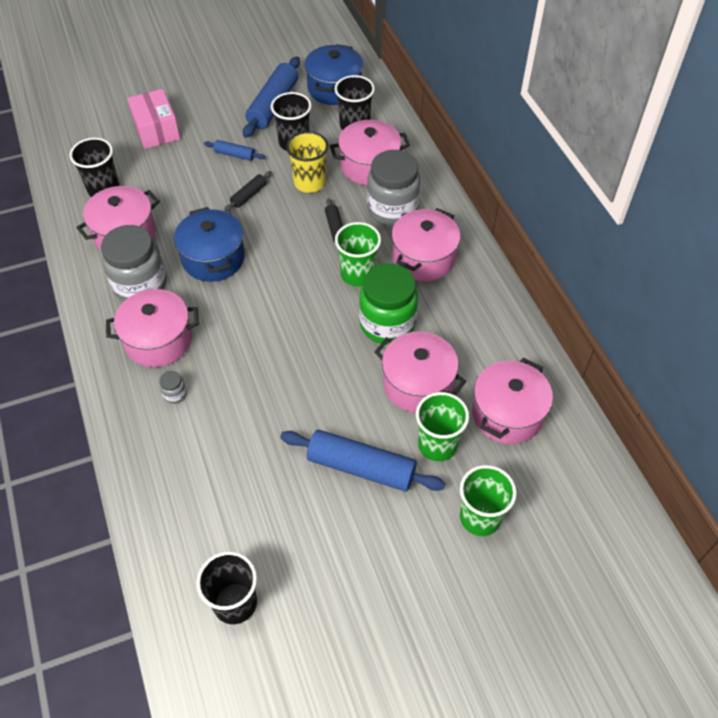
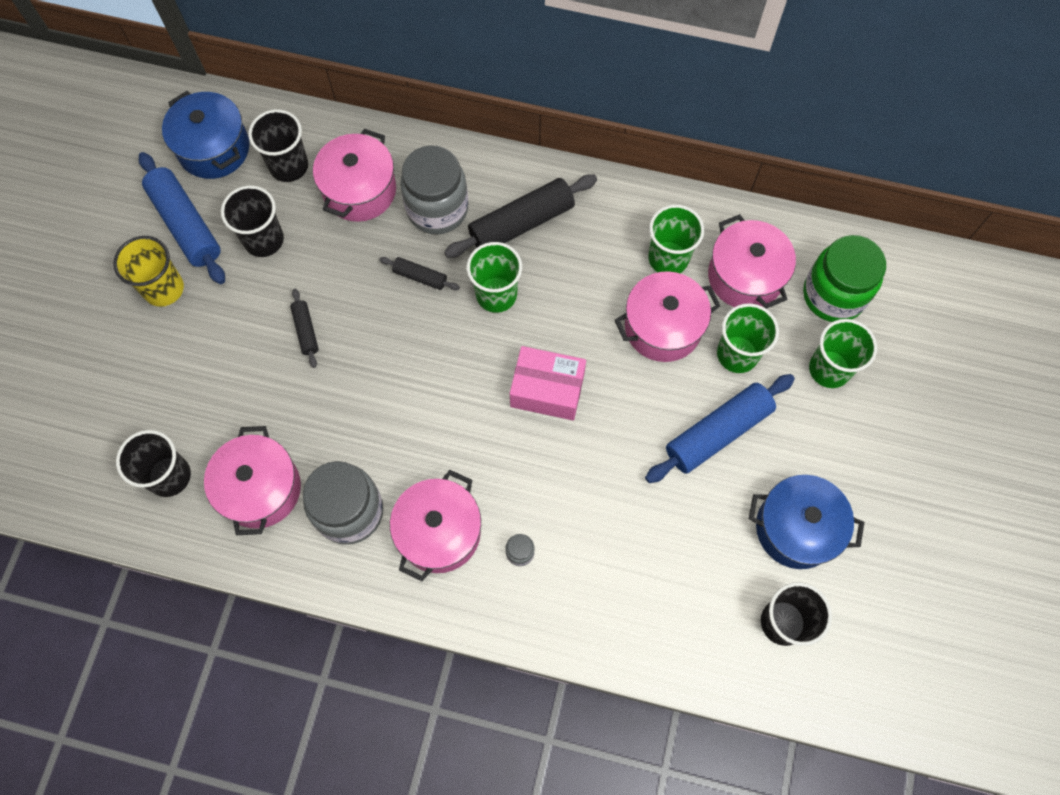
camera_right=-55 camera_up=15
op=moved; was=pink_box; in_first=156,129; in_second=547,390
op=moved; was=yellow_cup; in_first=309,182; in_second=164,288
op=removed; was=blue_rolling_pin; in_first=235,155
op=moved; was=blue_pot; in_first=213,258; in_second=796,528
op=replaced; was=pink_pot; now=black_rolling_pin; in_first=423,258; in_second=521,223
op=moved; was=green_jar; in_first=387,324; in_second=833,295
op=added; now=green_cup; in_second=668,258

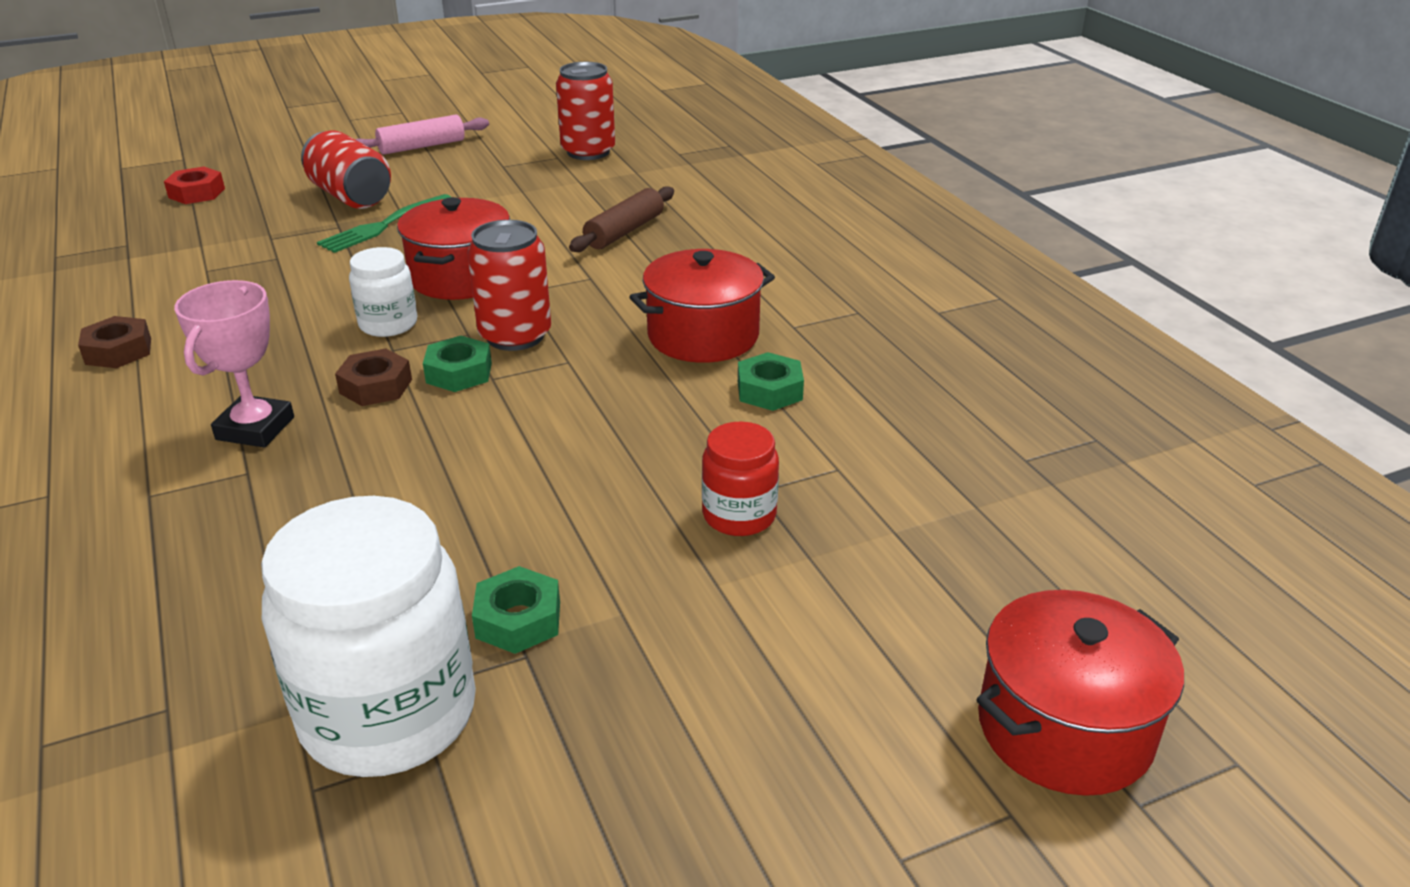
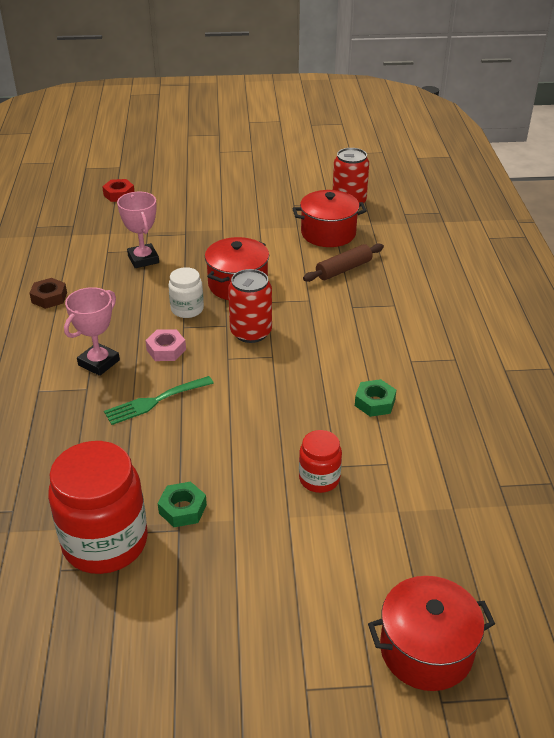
camera_right=20 camera_up=5
op=removed; was=pink_rolling_pin; in_first=422,146
op=removed; was=red_can; in_first=351,196
op=moved; was=green_fork; in_first=382,226; in_second=155,401
op=moved; was=red_pot; in_first=703,336; in_second=328,233
op=removed; was=green_nut; in_first=459,373
op=recoloured; was=brown_nut; now=pink_nut; in_first=376,386; in_second=166,350
op=recoloured; was=white_jar; now=red_jar; in_first=389,714; in_second=105,542
op=added; now=pink_trophy; in_second=143,259

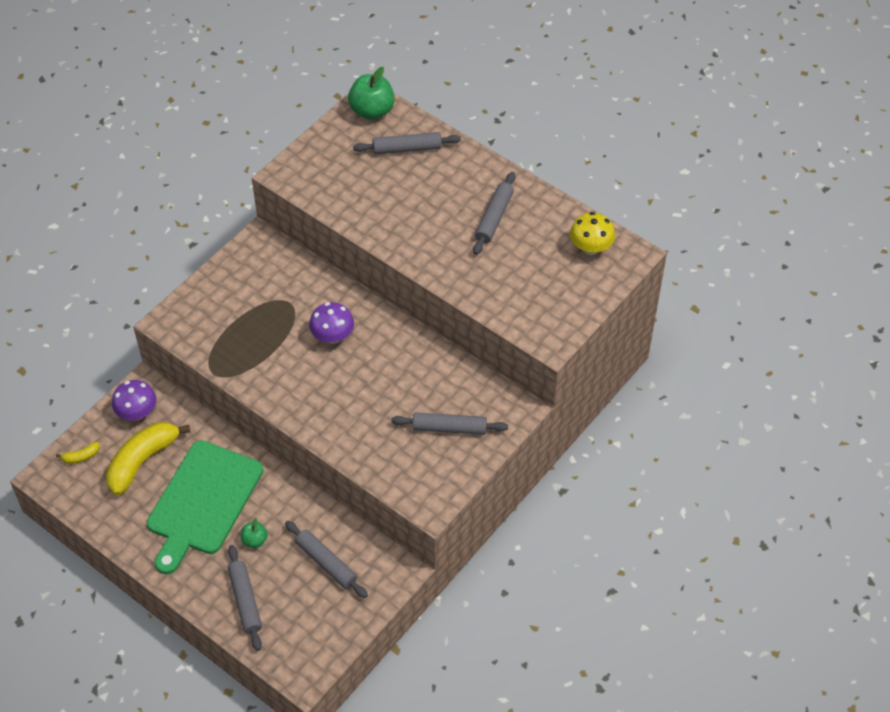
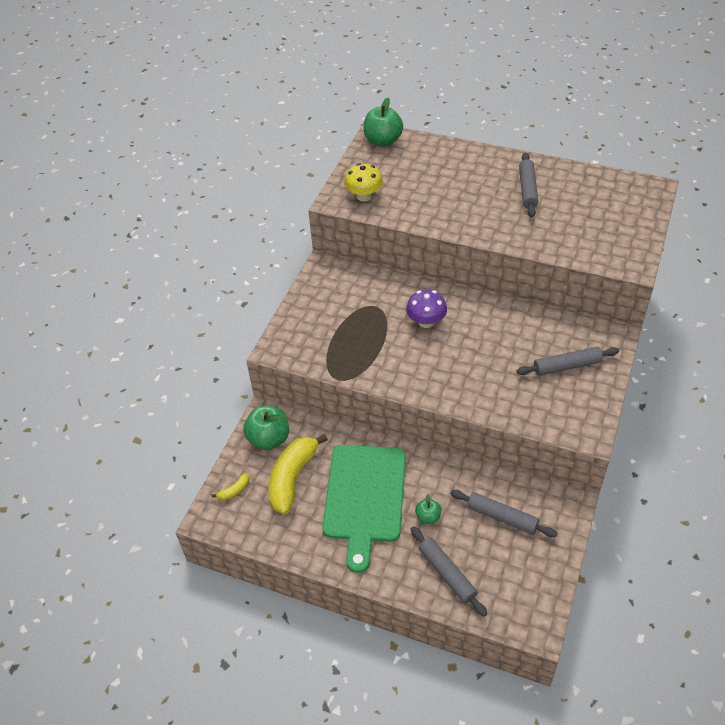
camera_right=-15 camera_up=-5
op=removed; was=grey_rolling_pin; in_first=407,149
op=moved; was=yellow_mushroom; in_first=591,247; in_second=364,196
op=replaced; was=purple_mushroom; now=green_apple; in_first=137,412; in_second=269,439

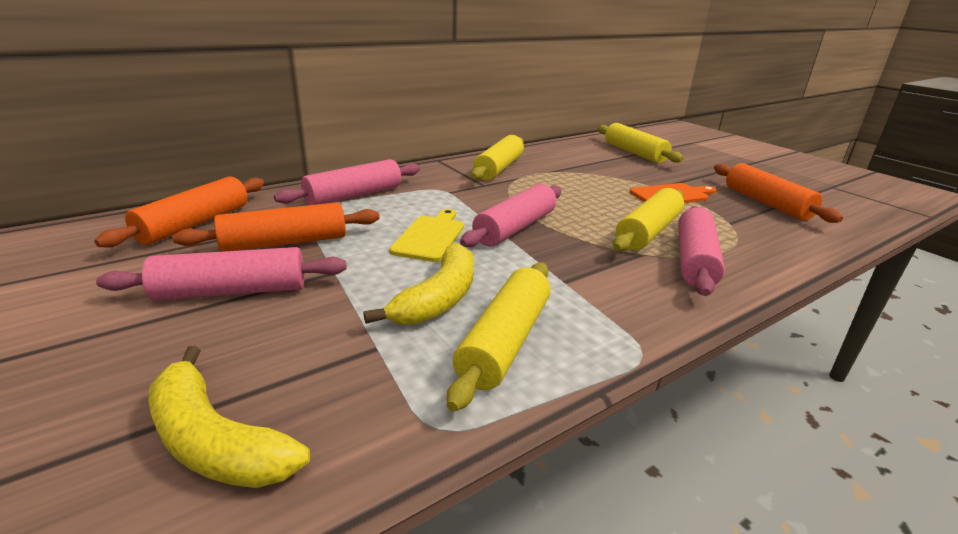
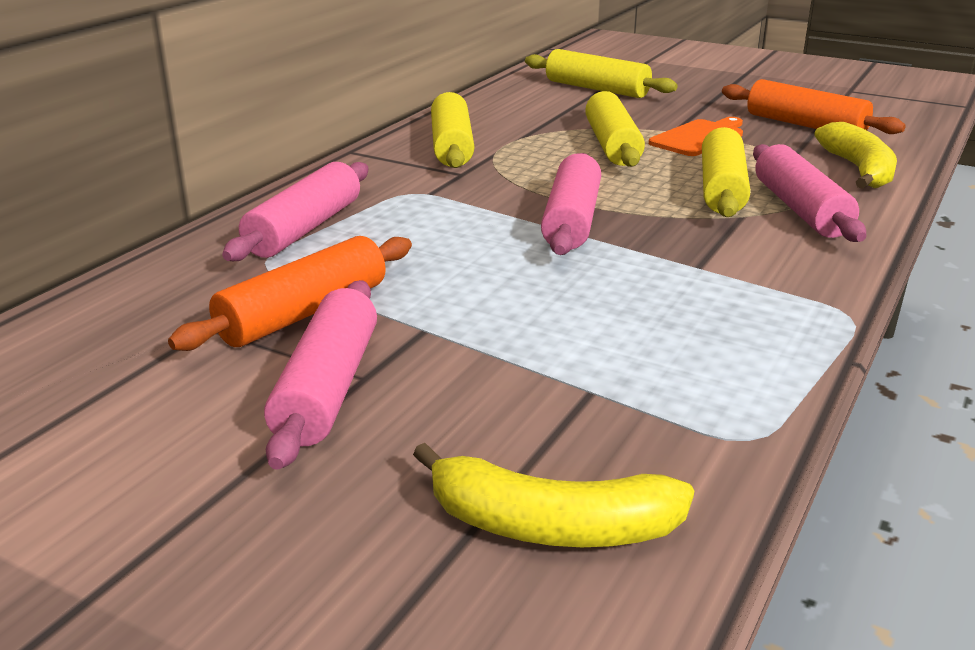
camera_right=-25 camera_up=0
op=removed; was=orange_rolling_pin; in_first=194,224
op=removed; was=yellow_cutting_board; in_first=430,236
op=moved; was=yellow_banana; in_first=438,299; in_second=859,170
op=turned; was=pink_rolling_pin; in_first=232,291; in_second=327,388; clockwise=-45
op=moved; was=yellow_rolling_pin; in_first=505,341; in_second=612,145

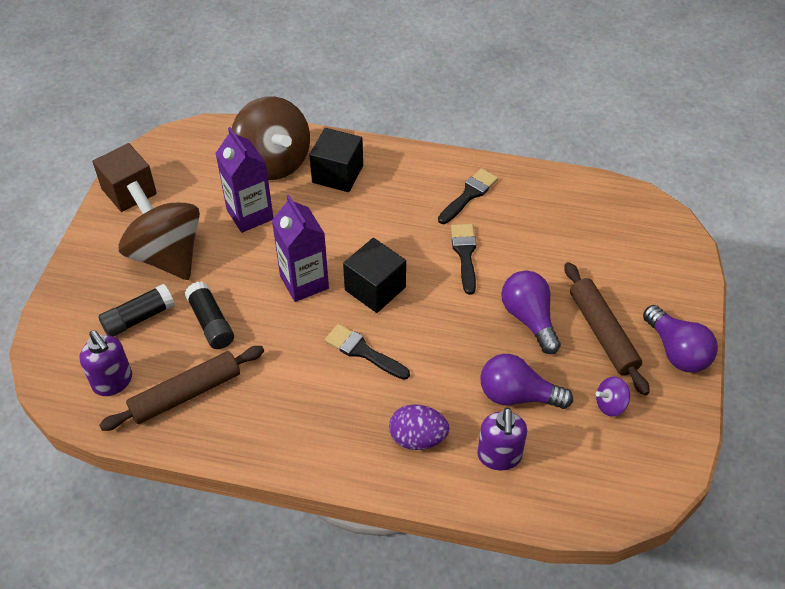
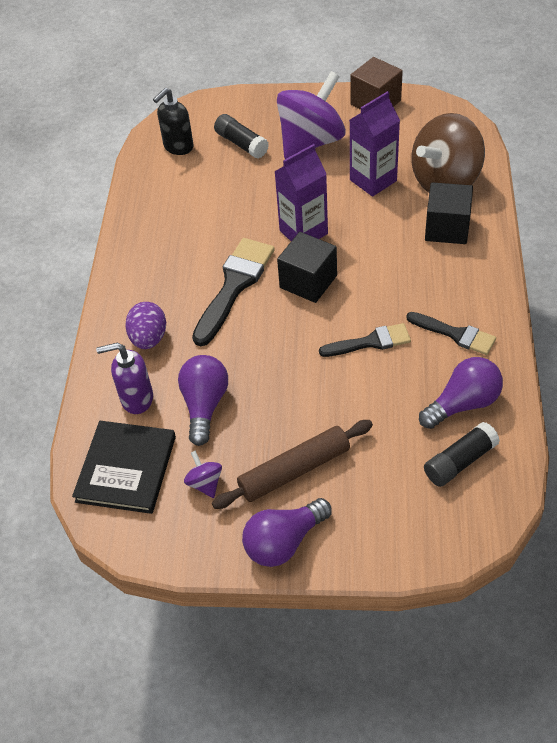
camera_right=85 camera_up=0
op=recoloured; was=brown_spinning_top; now=purple_spinning_top; in_first=166,255; in_second=311,142
op=moved; was=purple_light_bulb; in_first=529,318; in_second=463,404
op=moved; was=black_glue_stick; in_first=211,322; in_second=460,461
op=resized; was=black_brush; in_first=363,351; in_second=234,286; ratio=1.62
op=recoloured; was=purple_soap_dispenser; now=black_soap_dispenser; in_first=113,382; in_second=178,147
op=removed; was=brown_rolling_pin; in_first=186,394
op=added; now=black_book; in_second=126,469

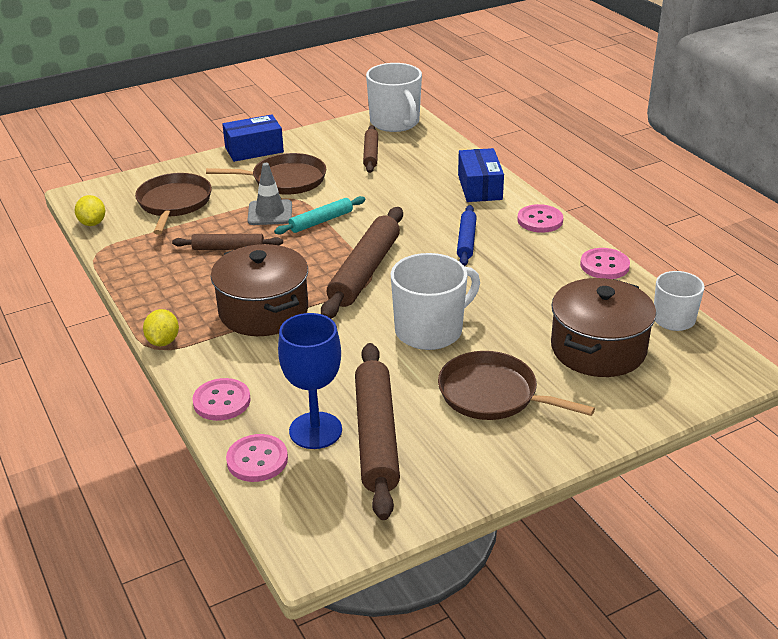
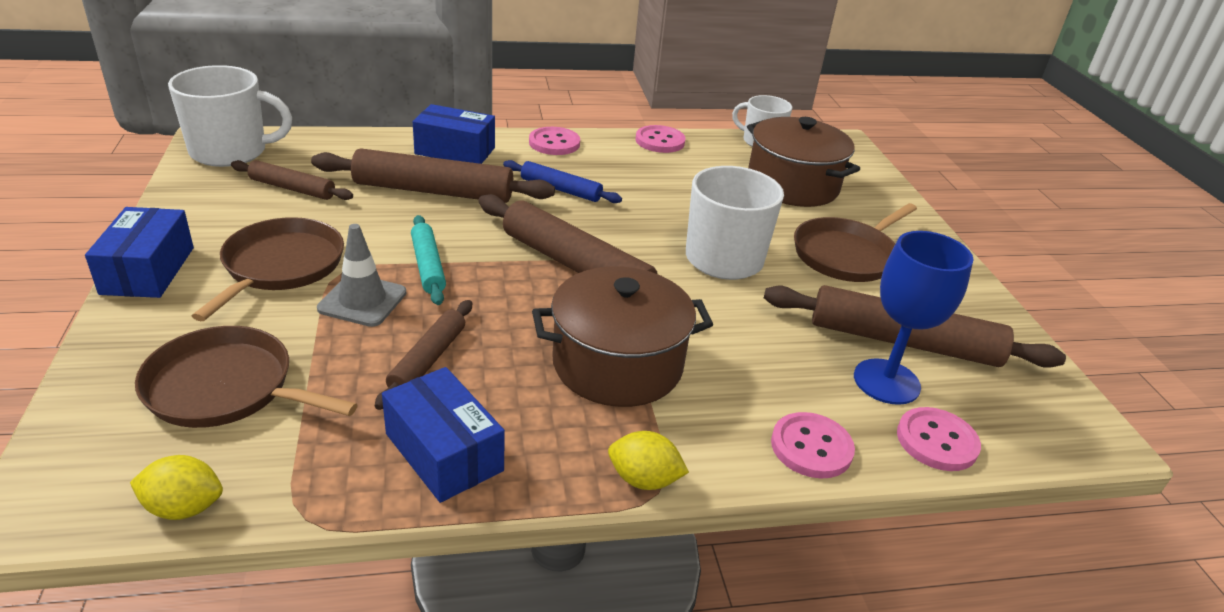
camera_right=-75 camera_up=0
op=added; now=brown_rolling_pin; in_second=433,191
op=added; now=blue_box; in_second=443,452

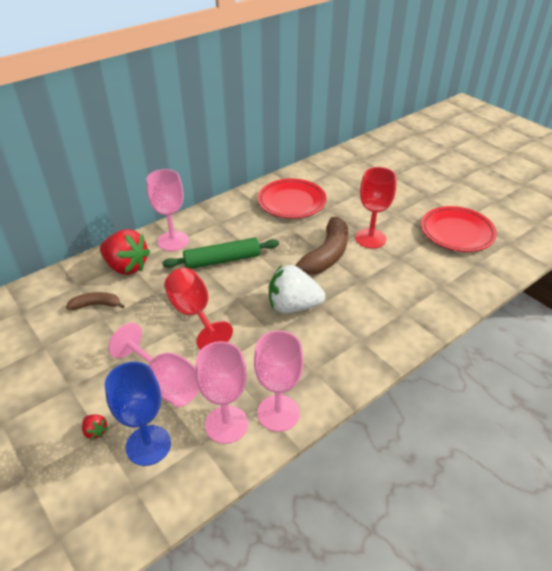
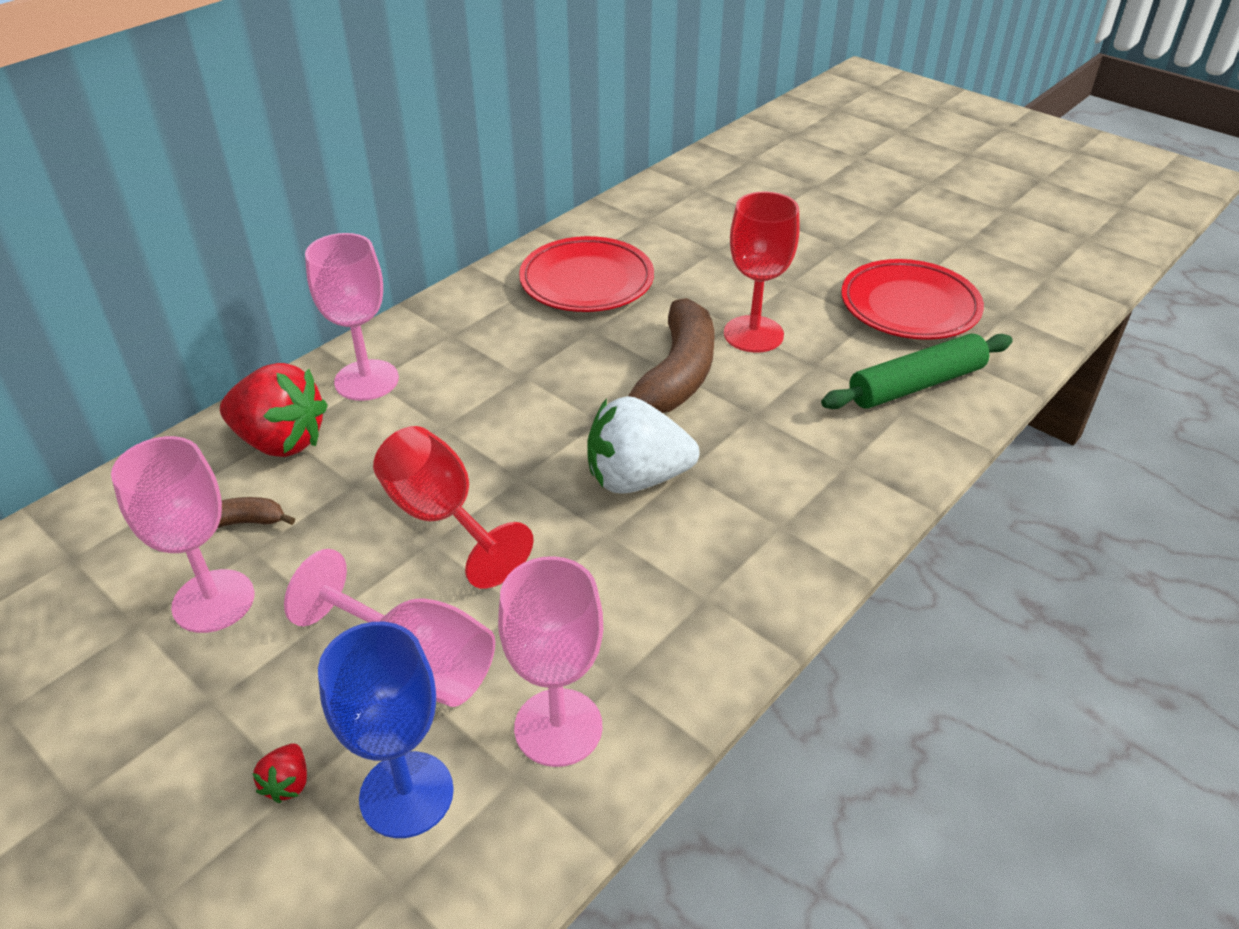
camera_right=-10 camera_up=0
op=moved; was=green_rolling_pin; in_first=222,260; in_second=916,385
op=moved; was=pink_goblet; in_first=278,413; in_second=213,601
op=turned; was=red_strawberry; in_first=95,431; in_second=288,783; clockwise=60

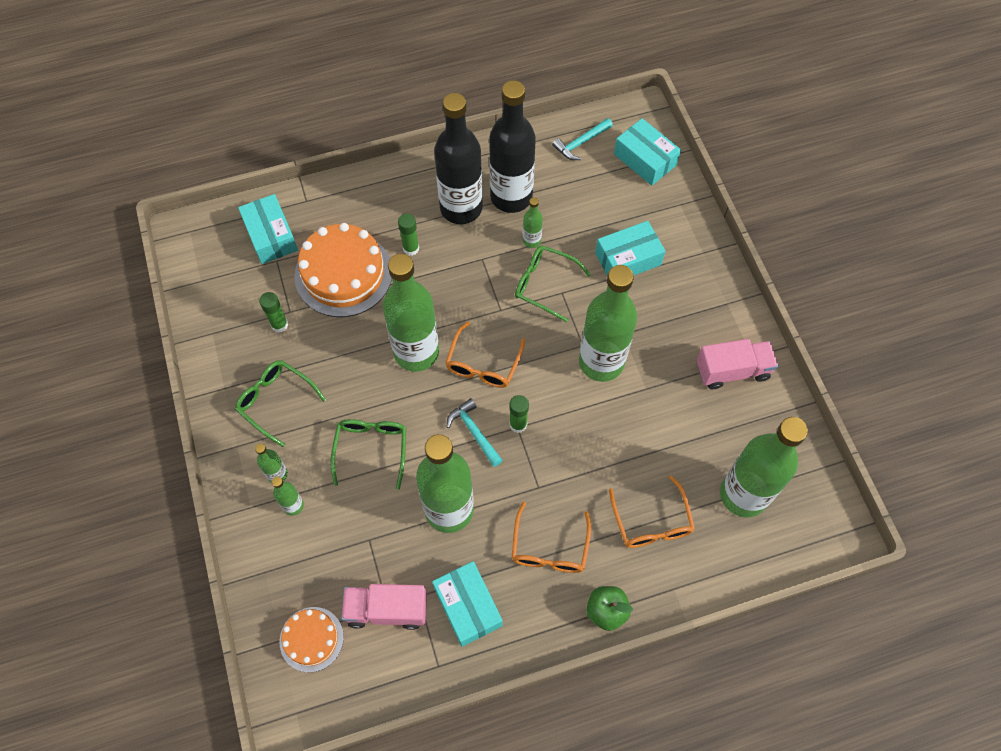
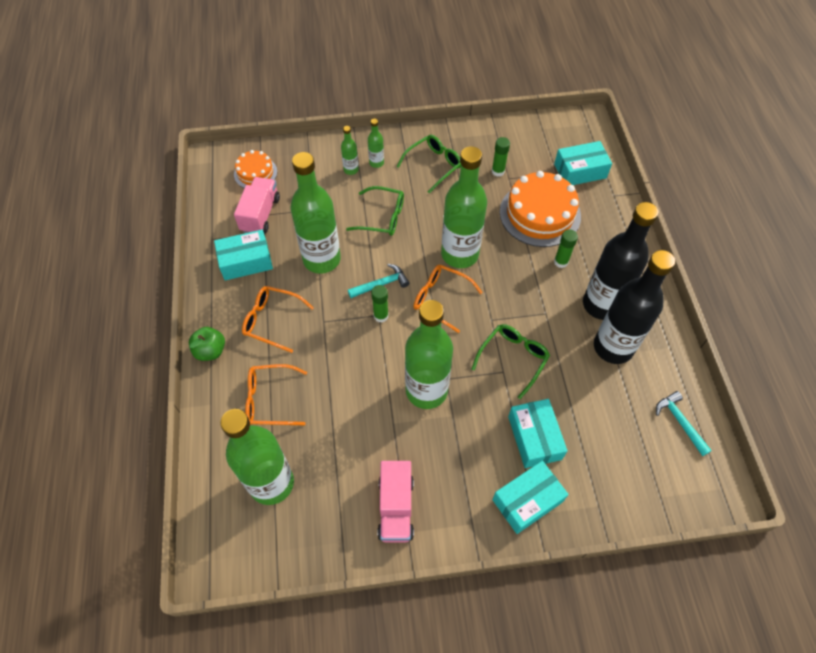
camera_right=100 camera_up=-5
op=moved; was=turquoise_box; in_first=645,159; in_second=527,501
op=removed; was=green_bottle; in_first=531,241

